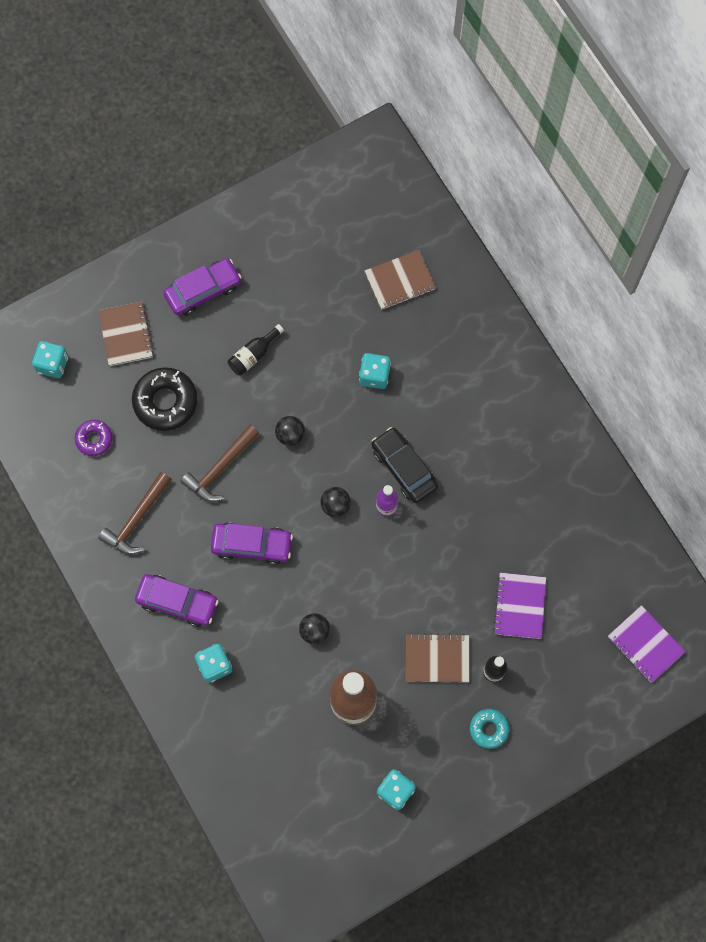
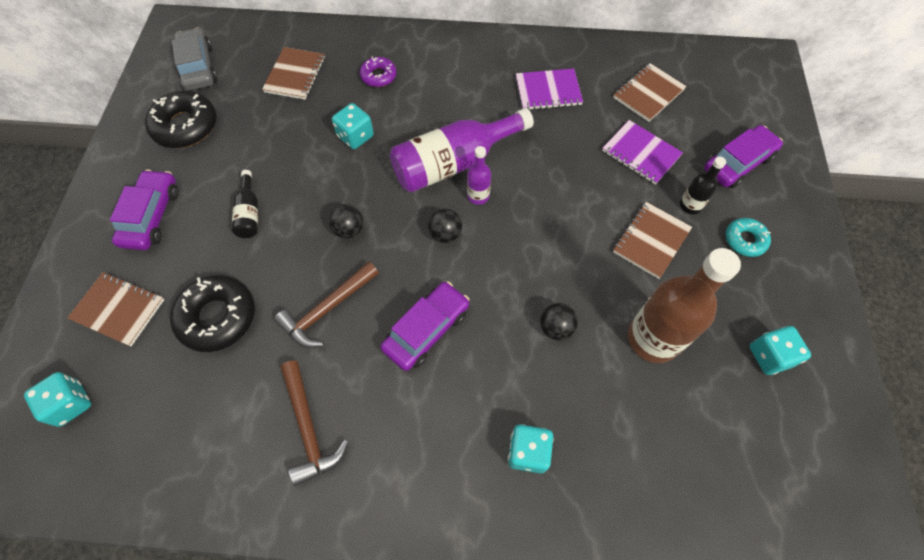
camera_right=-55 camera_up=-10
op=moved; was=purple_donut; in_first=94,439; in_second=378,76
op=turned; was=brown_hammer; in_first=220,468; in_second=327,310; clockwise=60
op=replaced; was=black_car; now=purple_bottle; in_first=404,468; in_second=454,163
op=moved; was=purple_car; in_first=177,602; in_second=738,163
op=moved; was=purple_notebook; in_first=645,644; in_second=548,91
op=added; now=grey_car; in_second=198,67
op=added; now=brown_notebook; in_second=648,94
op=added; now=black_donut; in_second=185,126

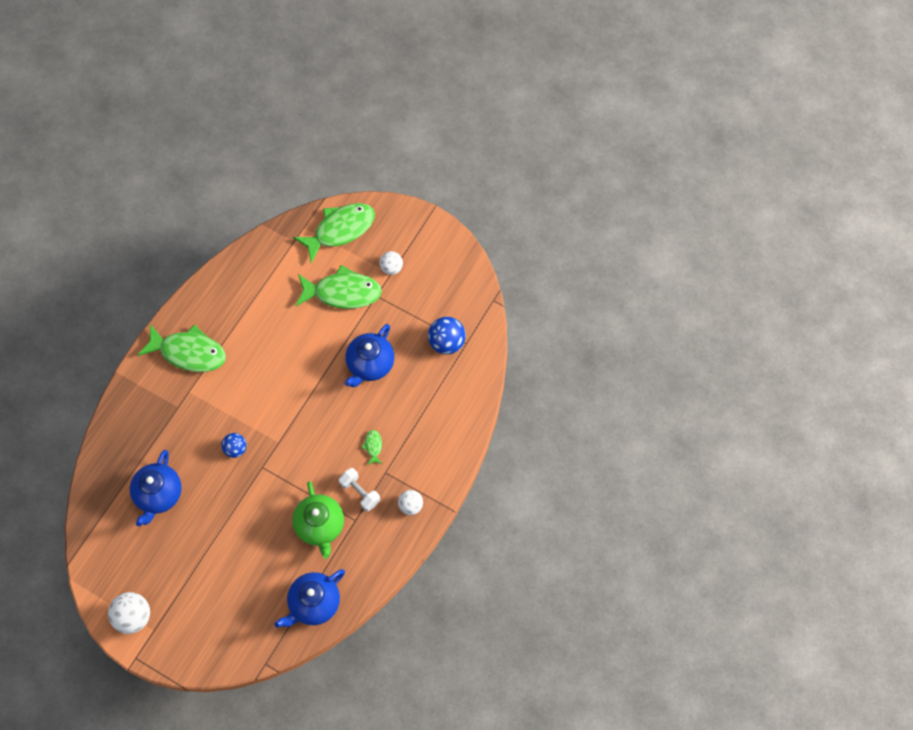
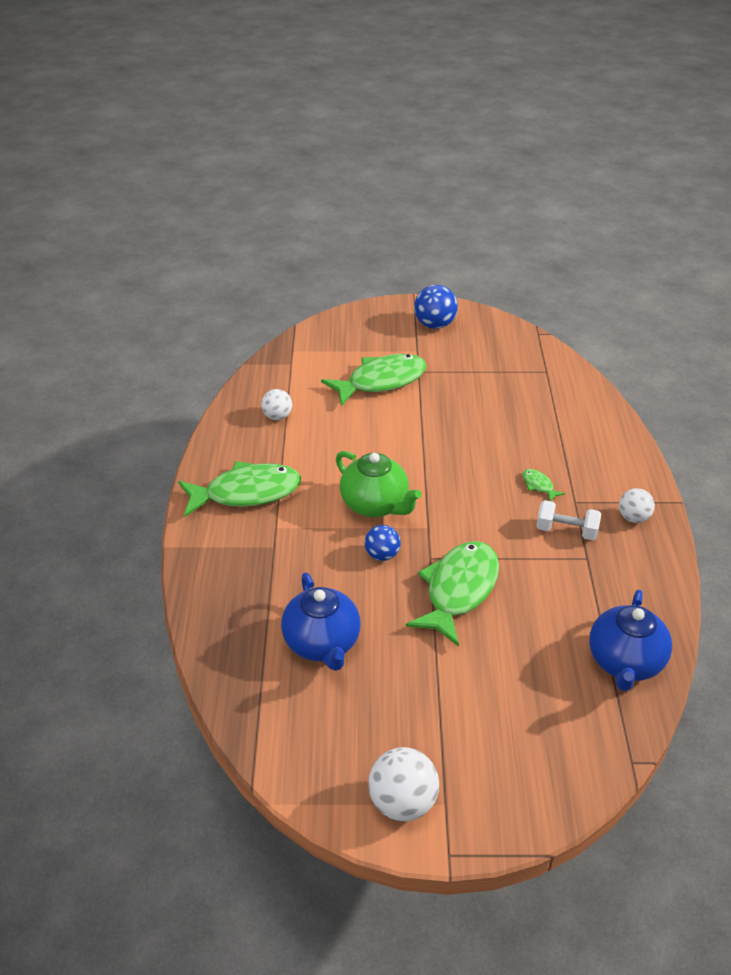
camera_right=-30 camera_up=-25
op=moved; was=green_fish; in_first=340,230; in_second=459,590
op=moved; was=white_ball; in_first=391,268; in_second=277,416
op=moved; was=blue_ball; in_first=446,343; in_second=434,325
op=removed; was=blue_teapot; in_first=370,365
op=moved; was=green_teapot; in_first=320,526; in_second=375,505

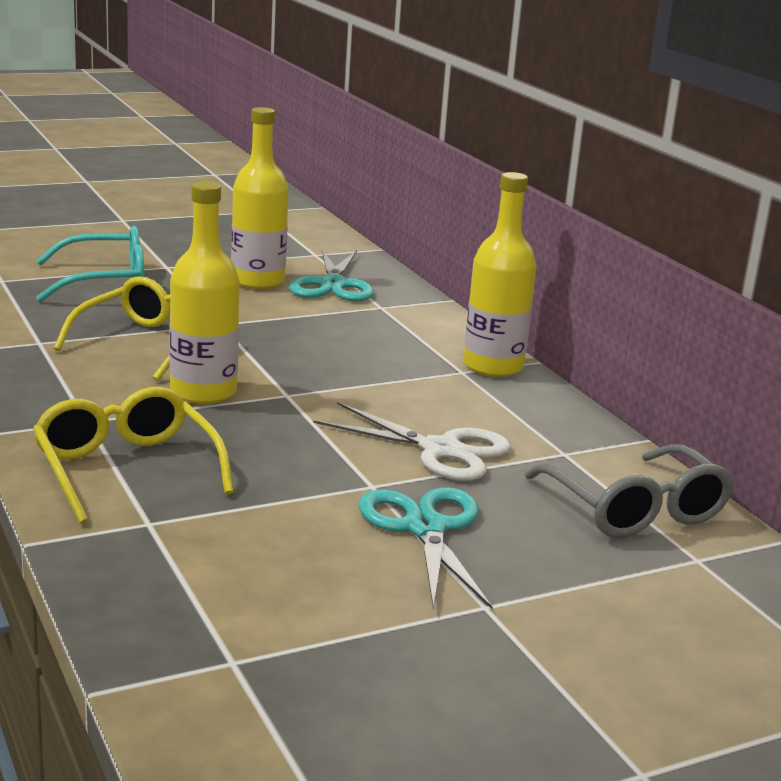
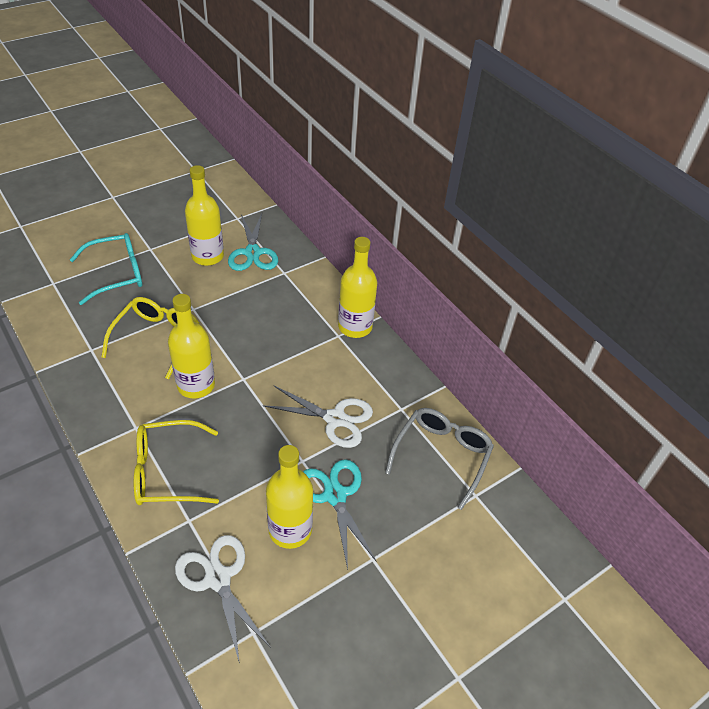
camera_right=-10 camera_up=25
op=turned; was=yellow_glasses; in_first=126,469; in_second=167,471; clockwise=-60
op=turned; was=grey_glasses; in_first=635,509; in_second=442,455; clockwise=-120
op=added; now=yellow_bottle; in_second=290,530
op=added; now=white_scissors; in_second=218,578

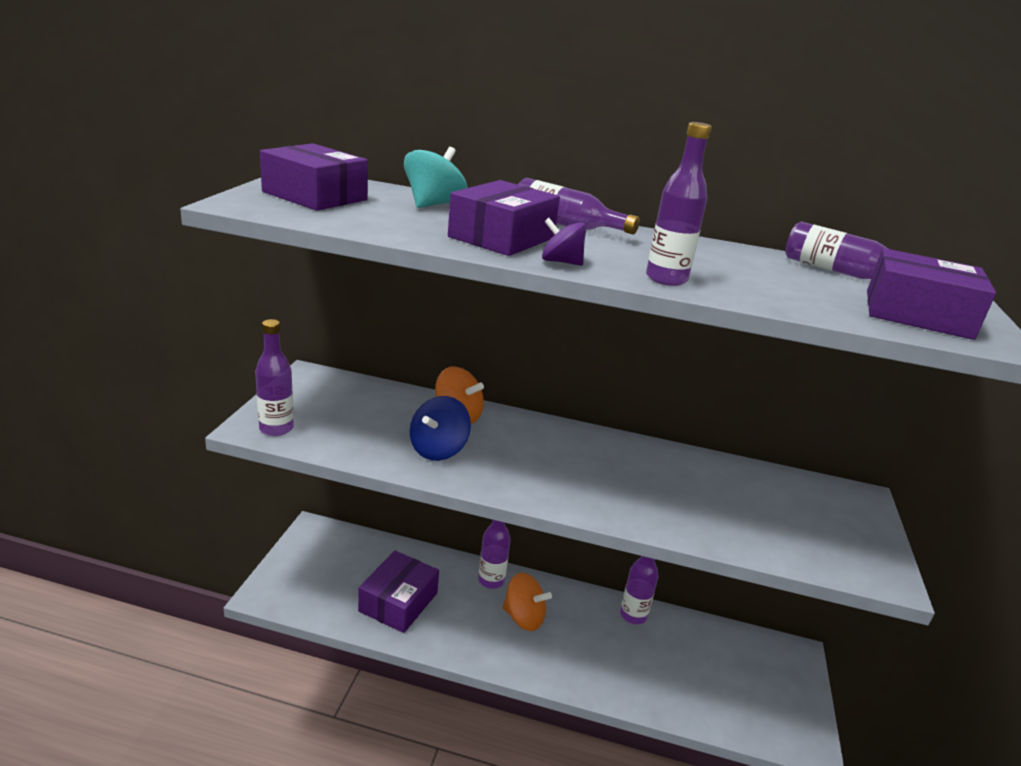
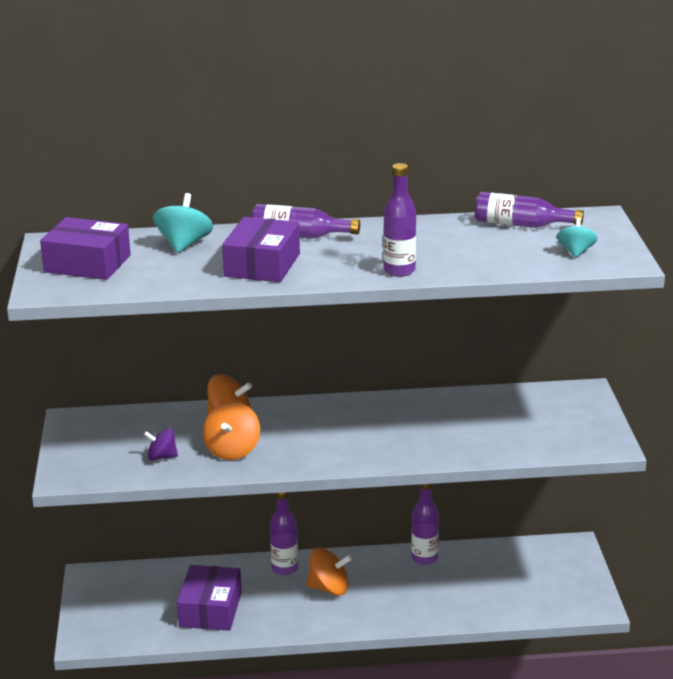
camera_right=-15 camera_up=0
op=moved; was=purple_spinning_top; in_first=561,262; in_second=162,457
op=replaced; was=purple_box; now=turquoise_spinning_top; in_first=917,314; in_second=576,252
op=removed; was=purple_bottle; in_first=276,428
op=recoloured; was=blue_spinning_top; now=orange_spinning_top; in_first=438,449; in_second=232,450

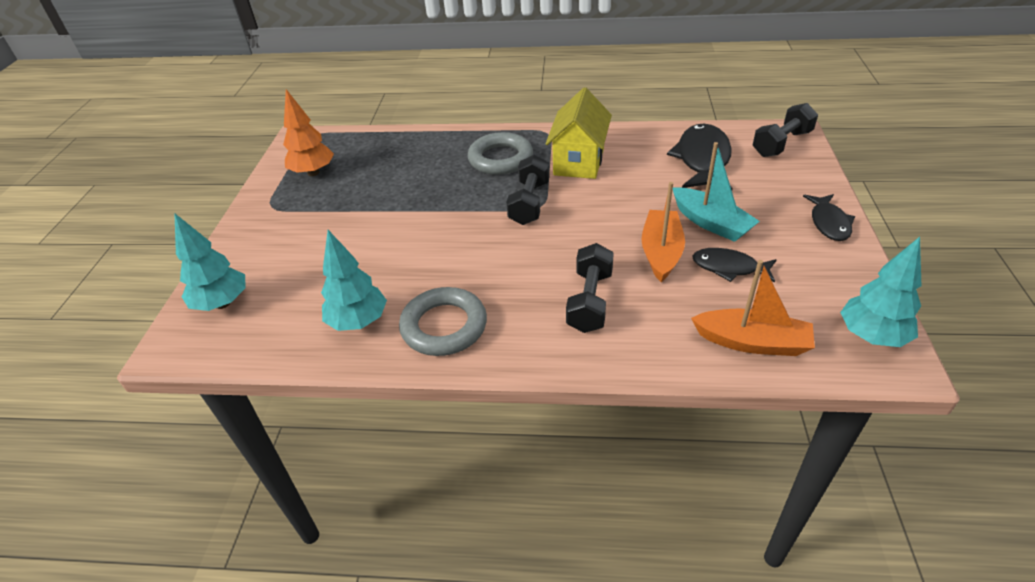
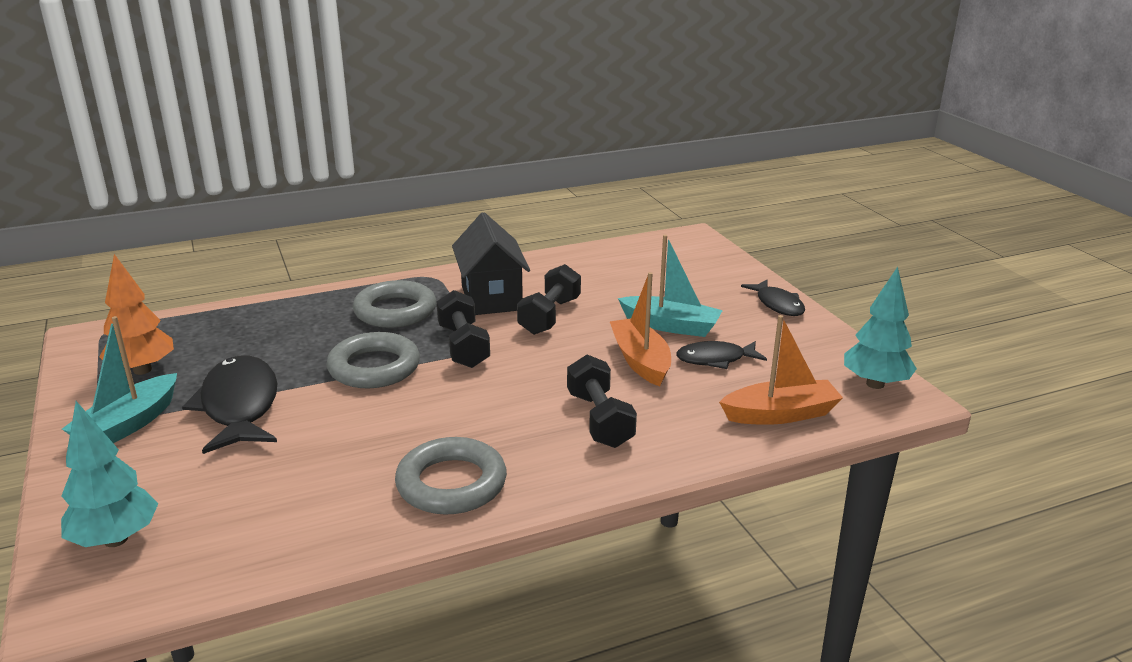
camera_right=-30 camera_up=-15
op=recoloured; was=yellow_house; now=black_house; in_first=579,161; in_second=491,298
op=moved; was=black_dumbbell; in_first=781,144; in_second=549,316
op=moved; was=black_fish; in_first=702,159; in_second=239,406
op=removed; was=turquoise_tree; in_first=358,322
op=added; now=turquoise_boat; in_second=128,424
op=added; now=grey_ring; in_second=374,367

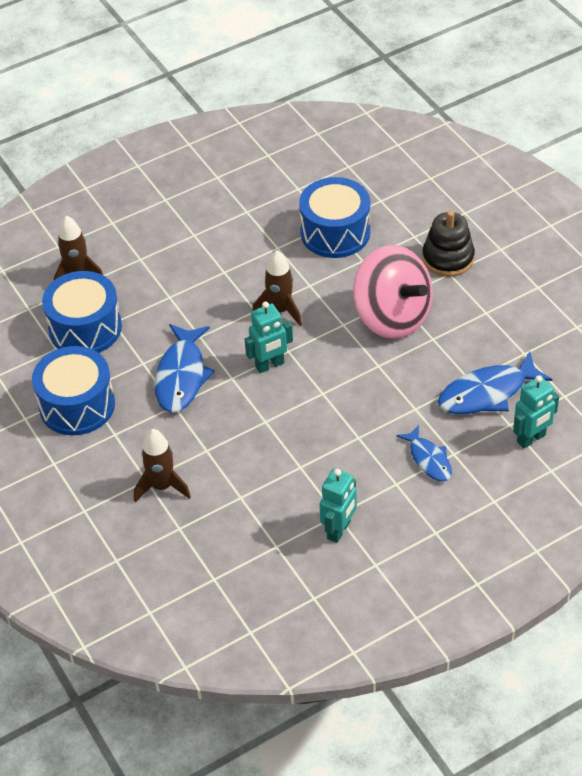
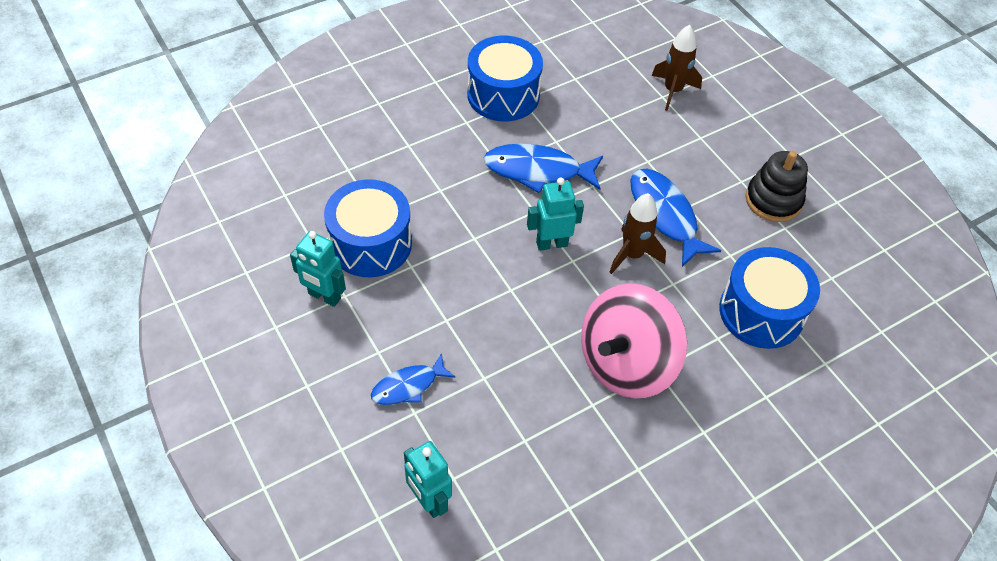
camera_right=85 camera_up=5
op=moved; was=black_stacking_toy; in_first=448,258; in_second=773,200
op=moved; was=blue_drum; in_first=85,328; in_second=370,243
op=turned; was=turquoise_robot; in_first=270,365; in_second=551,243; clockwise=105
op=moved; was=blue_fish; in_first=487,393; in_second=664,215
op=removed; was=brown_rocket; in_first=162,486

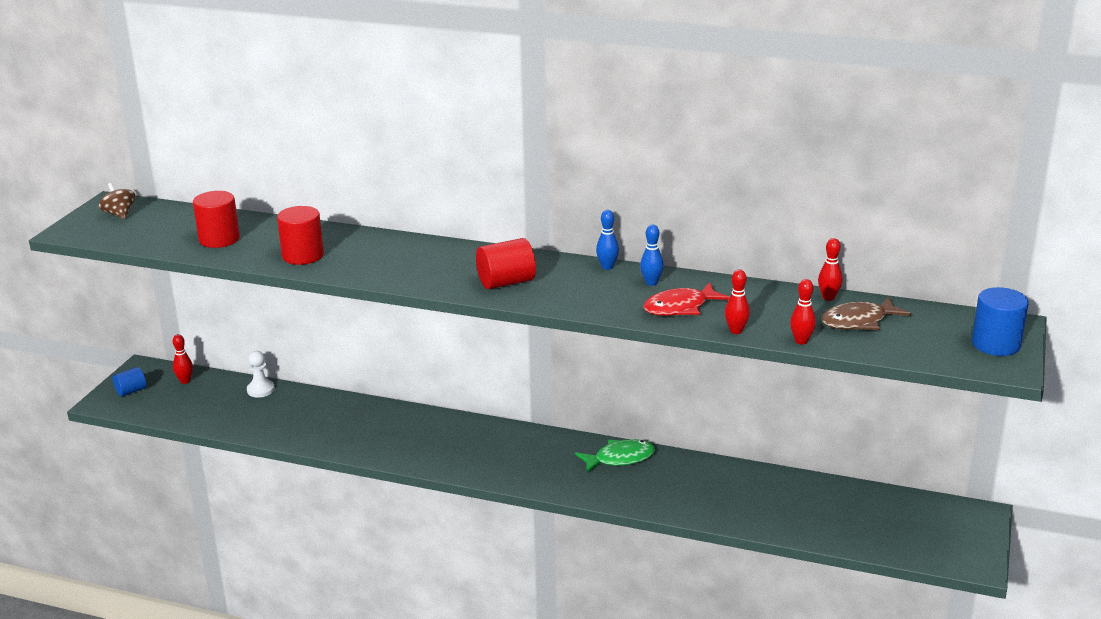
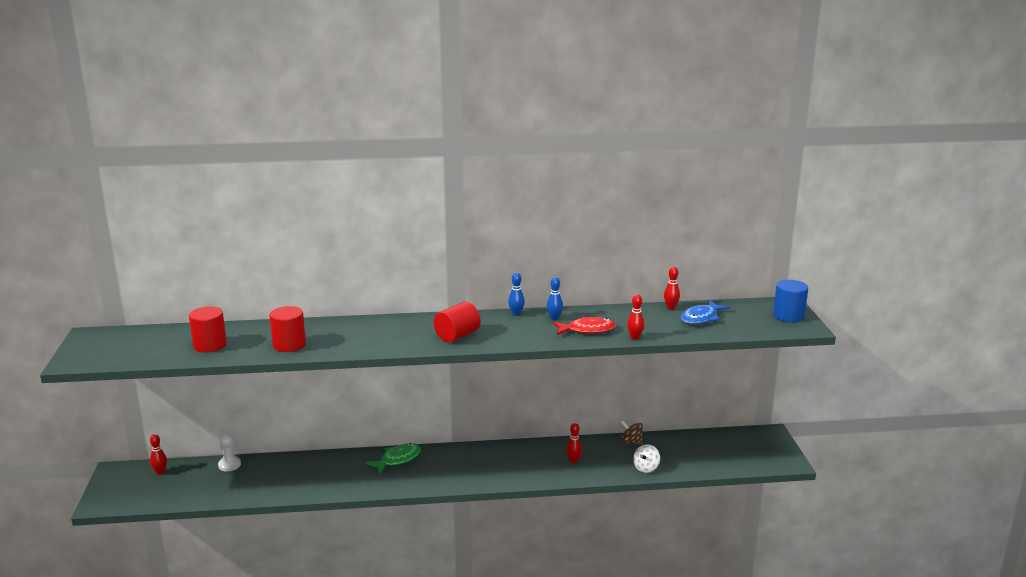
camera_right=-25 camera_up=-5
op=moved; was=brown_spinning_top; in_first=119,214; in_second=631,442
op=moved; was=red_bowling_pin; in_first=801,341; in_second=573,460
op=turned; was=red_fish; in_first=680,307; in_second=587,330; clockwise=-135
op=recoloured; was=brown_fish; now=blue_fish; in_first=858,321; in_second=701,318
op=removed; was=blue_cylinder; in_first=131,391
op=moved; was=green_fish; in_first=620,458; in_second=397,459
op=added; now=white_spinning_top; in_second=646,468

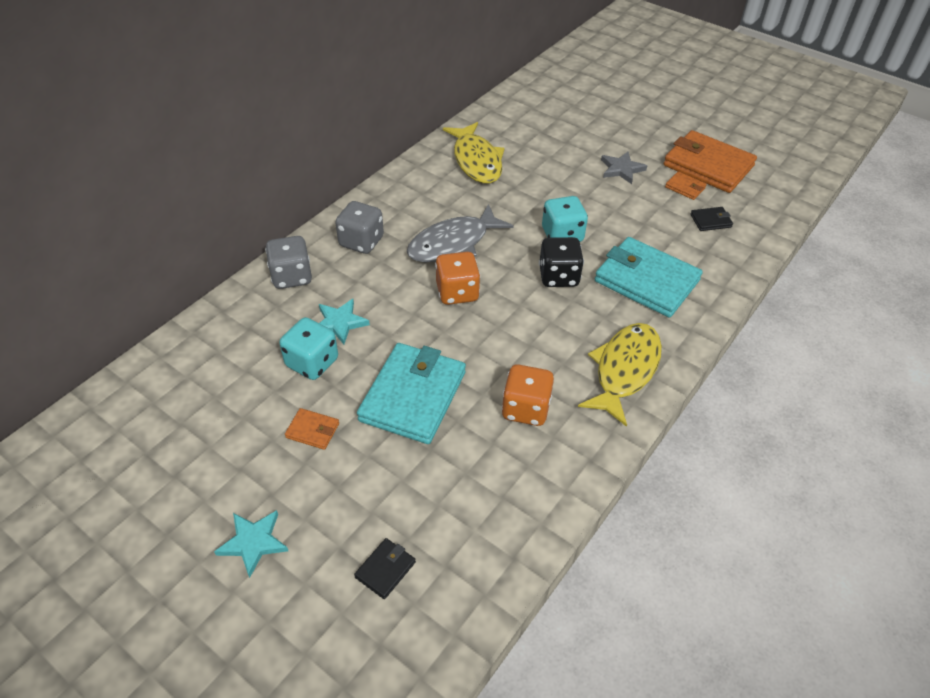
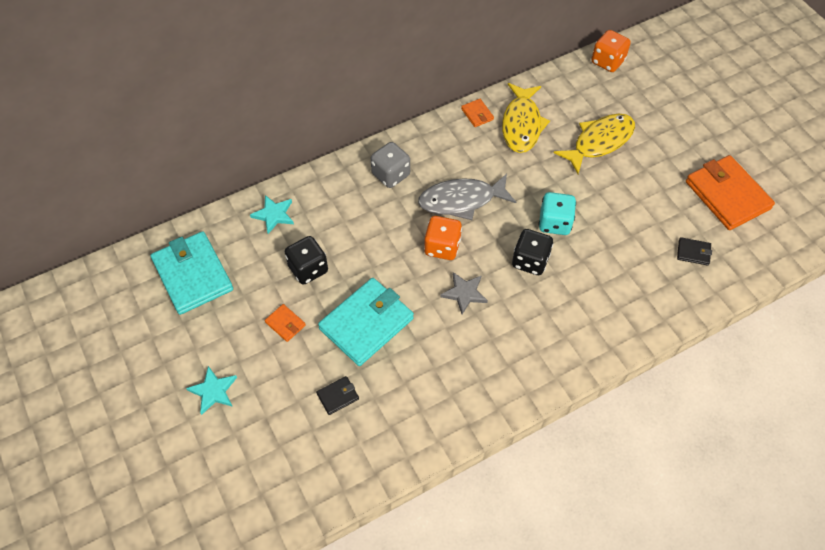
camera_right=25 camera_up=10
op=moved; was=grey_star; in_first=621,169; in_second=464,293
op=moved; was=orange_wallet; in_first=685,187; in_second=477,114
op=removed; was=grey_dice; in_first=292,277
op=moved; was=turquoise_wallet; in_first=646,281; in_second=193,275
op=moved; was=turquoise_star; in_first=340,323; in_second=274,215
op=recoloured; was=turquoise_dice; now=black_dice; in_first=312,363; in_second=308,269
op=moved; was=yellow_fish; in_first=624,370; in_second=599,142
op=moved; was=orange_dice; in_first=525,409; in_second=607,61
op=moved; was=black_wallet; in_first=385,569; in_second=338,396

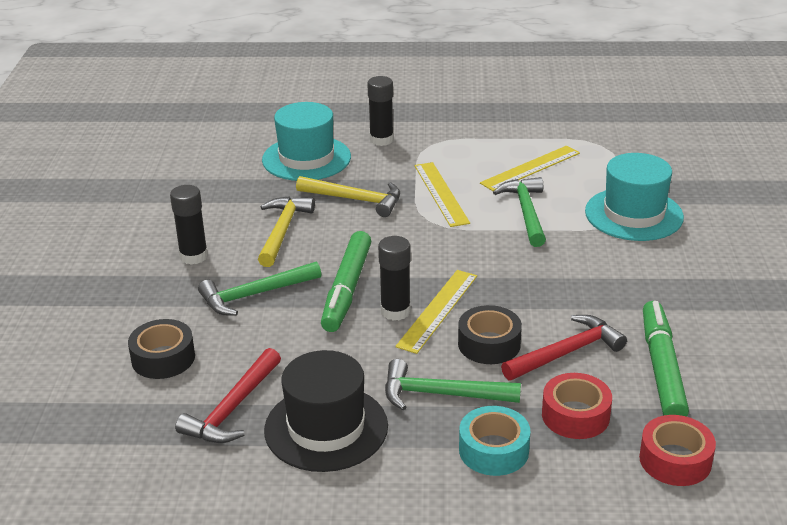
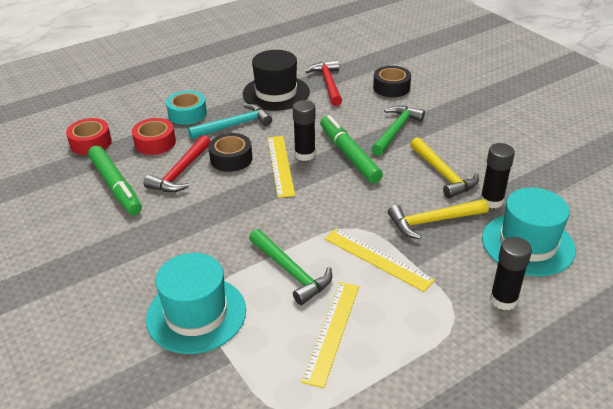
camera_right=145 camera_up=5
op=moved; was=black_glue_stick; in_first=193,256; in_second=491,201
op=recoloured; was=green_hammer; now=turquoise_hammer; in_first=441,394; in_second=234,125

